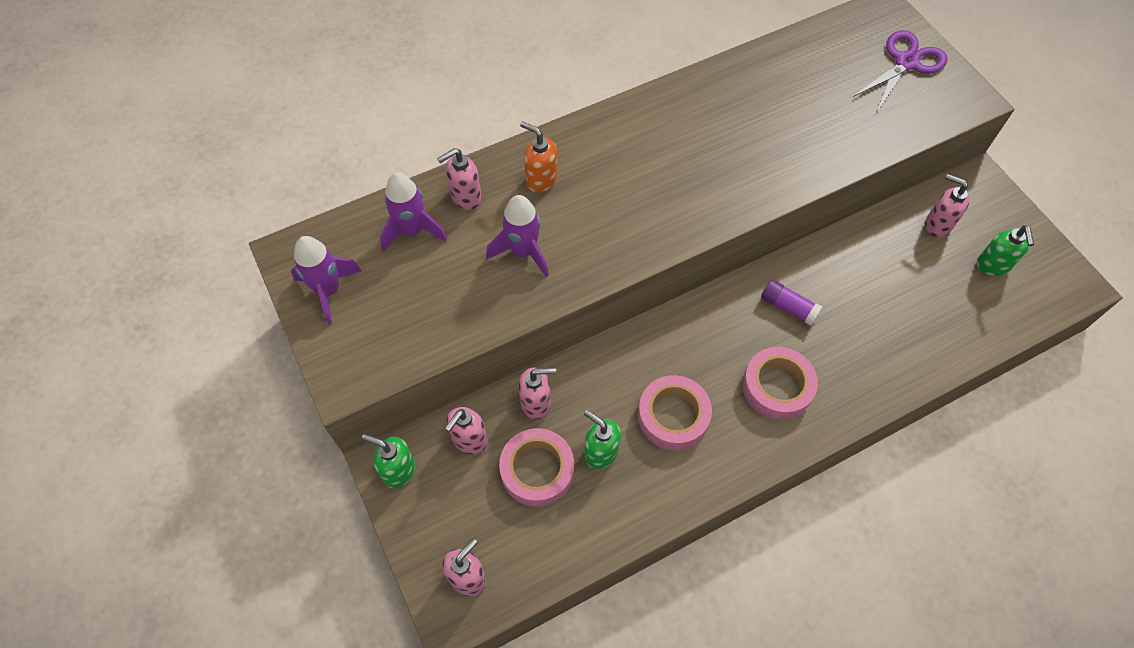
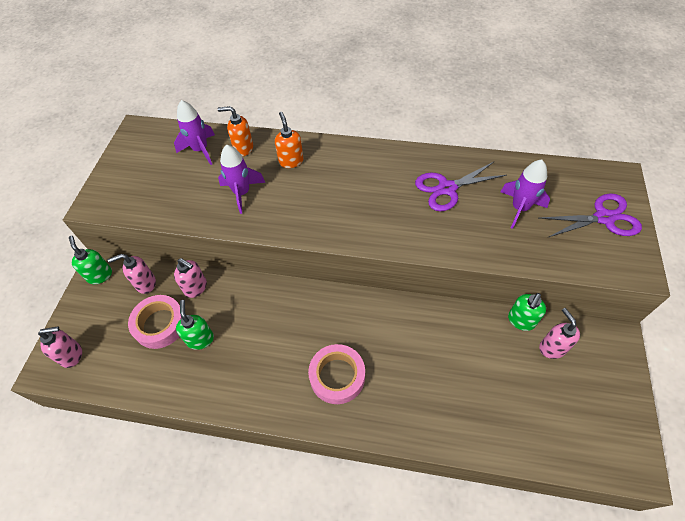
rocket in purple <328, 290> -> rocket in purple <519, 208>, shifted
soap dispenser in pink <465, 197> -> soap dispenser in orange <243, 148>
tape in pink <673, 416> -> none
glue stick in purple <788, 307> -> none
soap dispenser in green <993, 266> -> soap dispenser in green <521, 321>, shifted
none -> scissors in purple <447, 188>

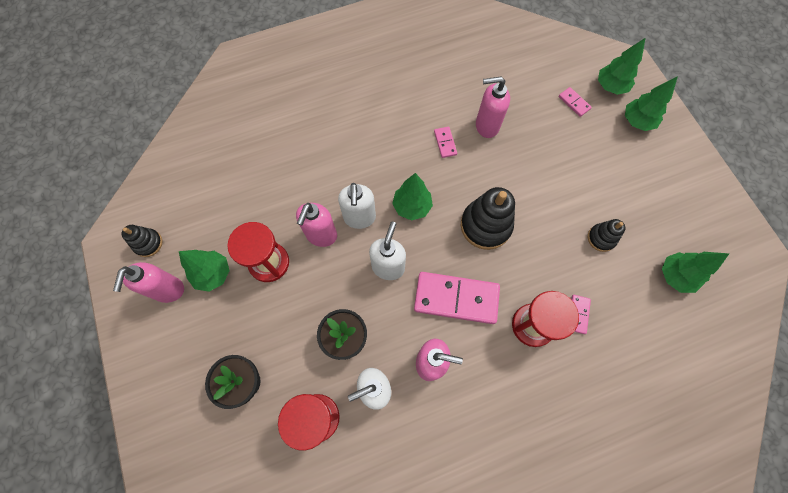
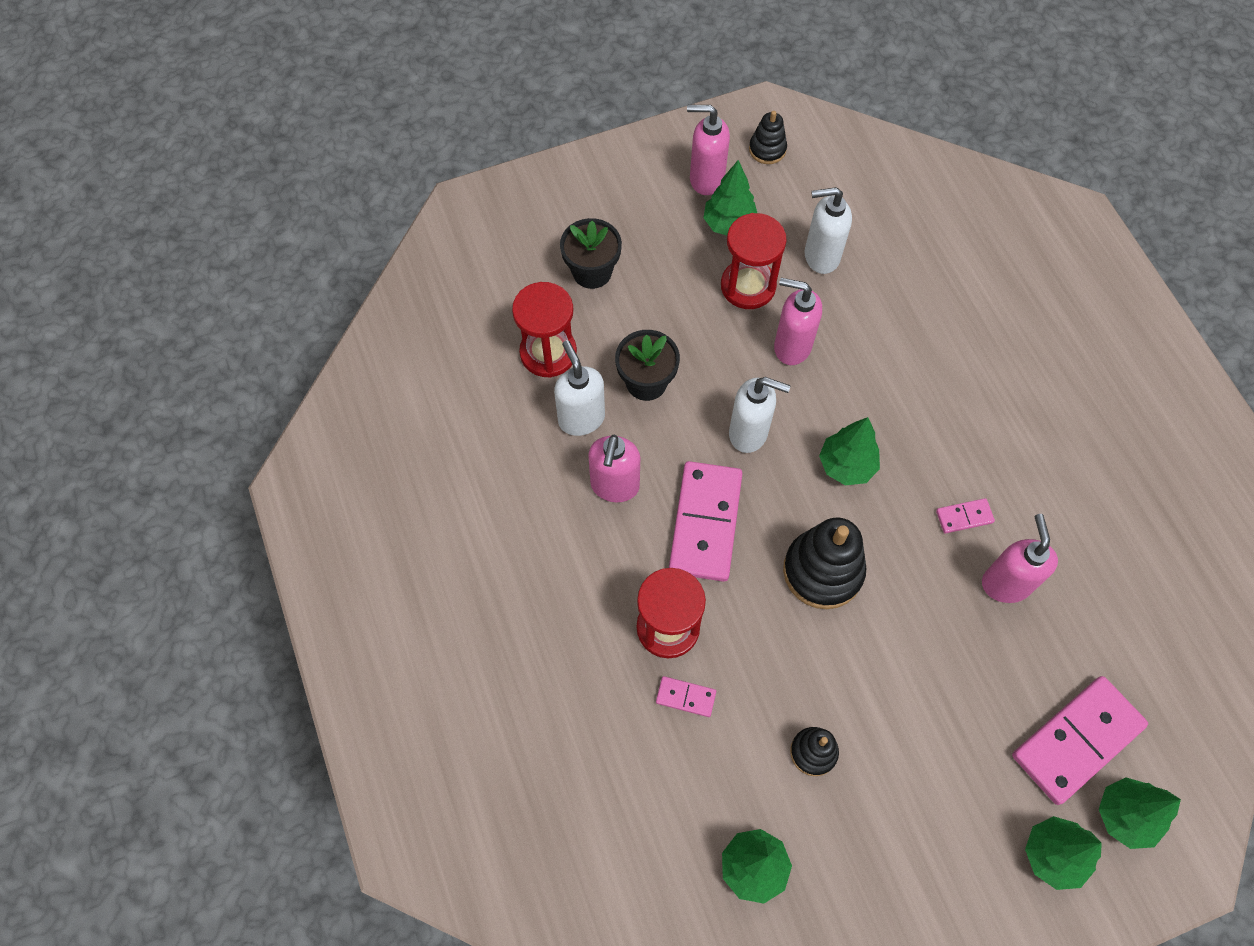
soap dispenser in white <359, 218> -> soap dispenser in white <821, 256>, shifted
domino in pink <574, 103> -> domino in pink <1077, 741>, x2.25

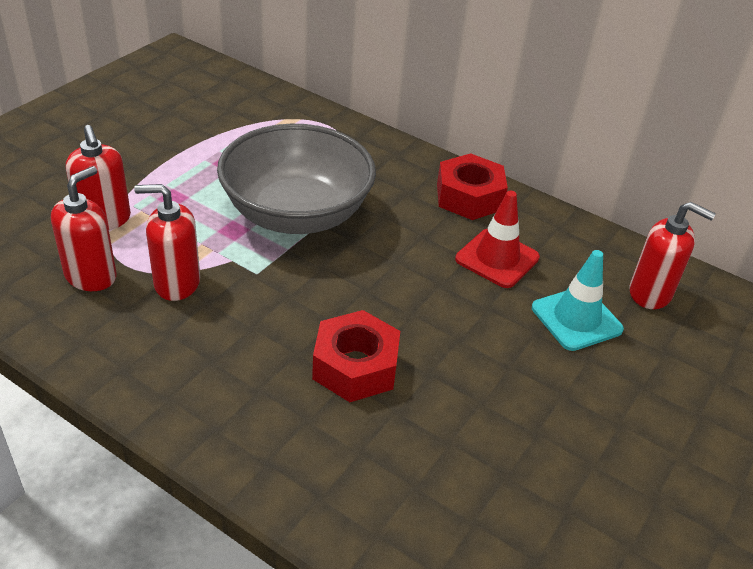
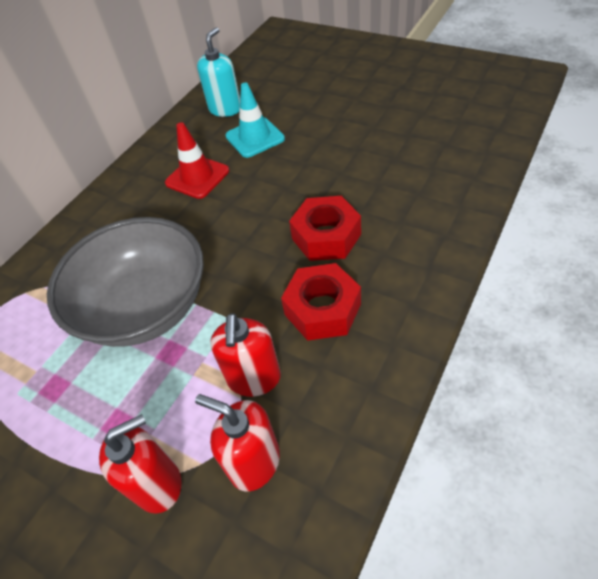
nut in red <469, 197> -> nut in red <322, 309>, shifted
soap dispenser in red <650, 293> -> soap dispenser in turquoise <225, 109>

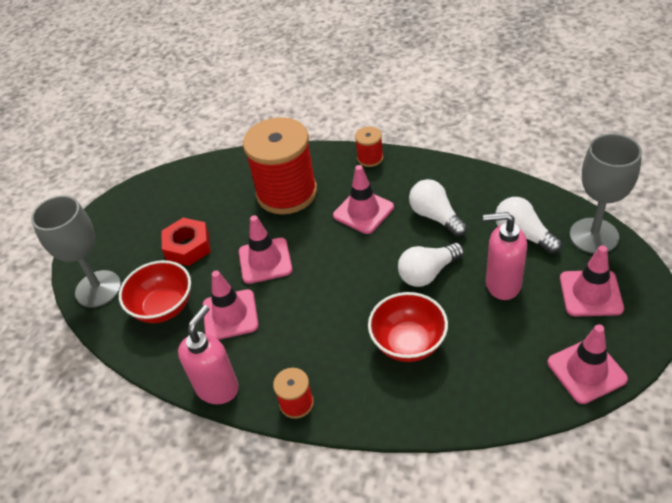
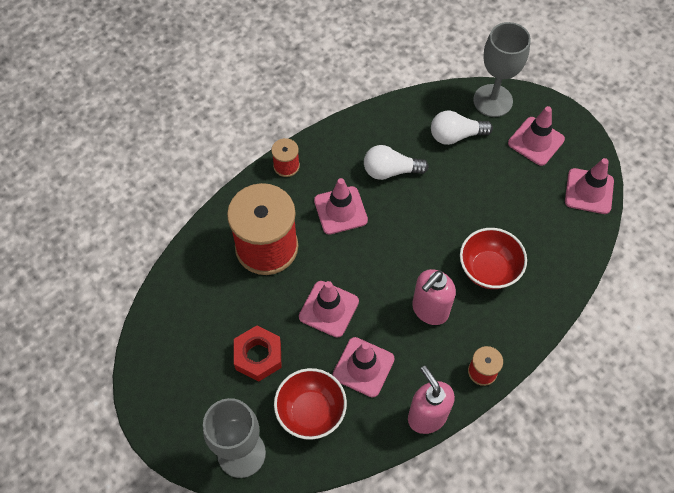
light bulb in white <428, 273> -> none
soap dispenser in pink <502, 284> -> soap dispenser in pink <429, 310>, shifted

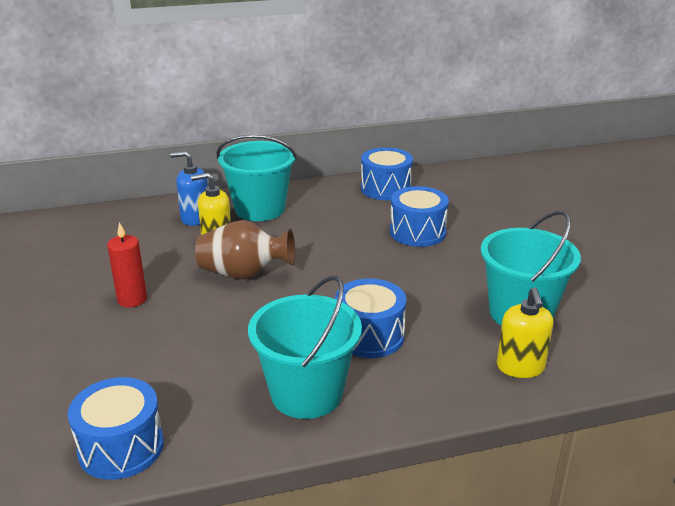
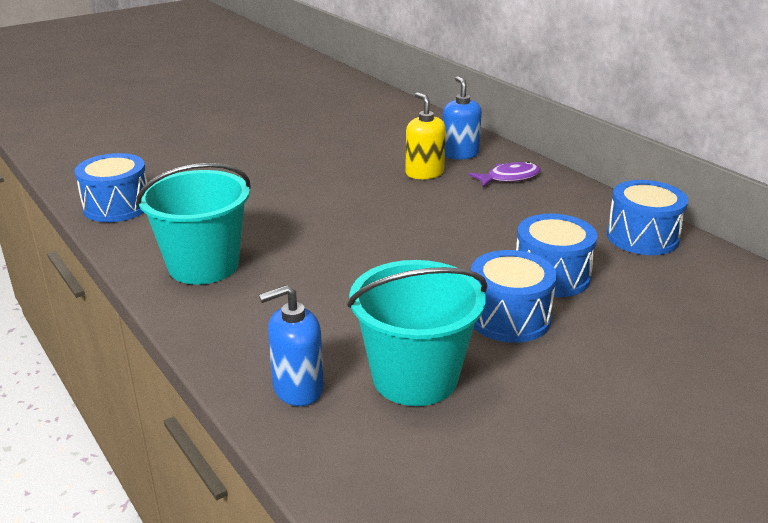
candle in red <132, 299> -> none
vase in brown <244, 274> -> none
bucket in turquoise <260, 209> -> fish in purple <509, 178>
drum in blue <369, 336> -> drum in blue <509, 318>, shifted
soap dispenser in yellow <520, 367> -> soap dispenser in blue <297, 388>

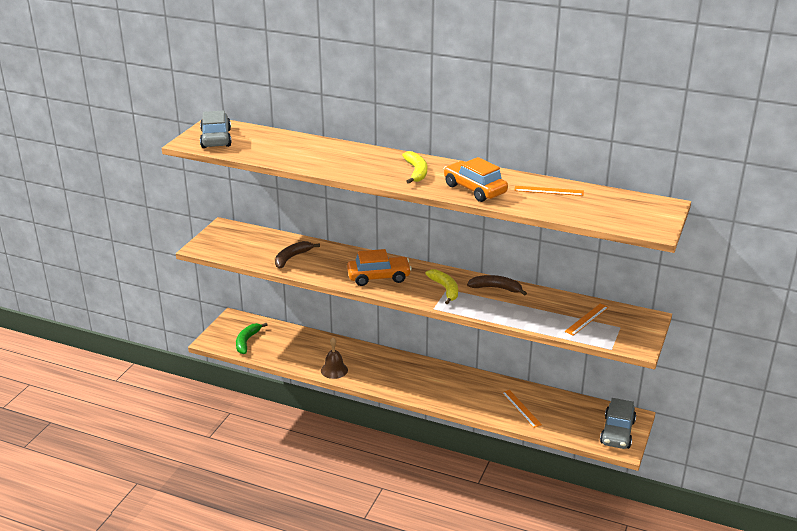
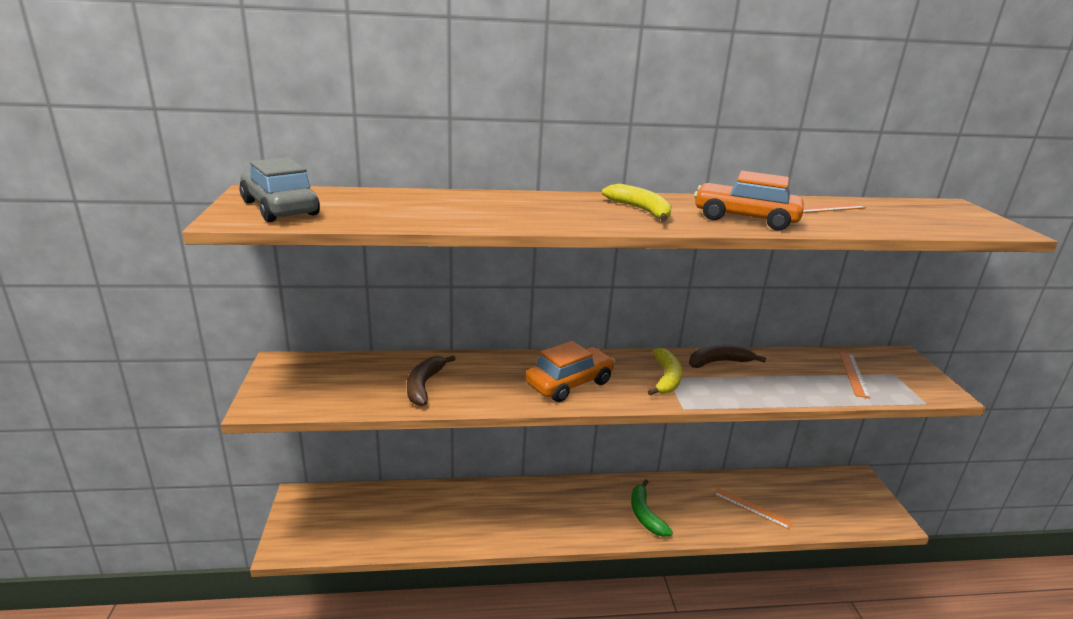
banana in green <247, 341> -> banana in green <645, 515>, shifted
bell in brown <334, 370> -> none
banana in yellow <445, 289> -> banana in yellow <666, 378>, 60 degrees clockwise
car in grey <617, 432> -> none

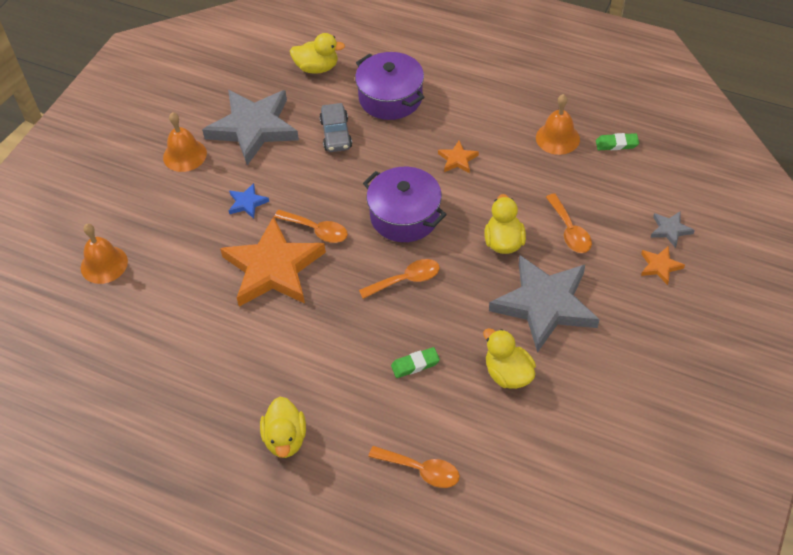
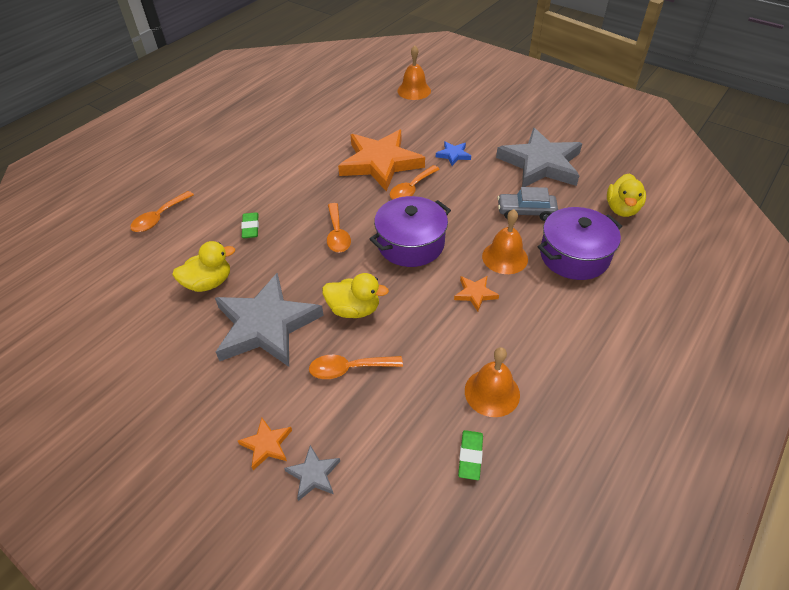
bell in orange <184, 155> -> bell in orange <505, 257>, shifted
duck in yellow <285, 439> -> none

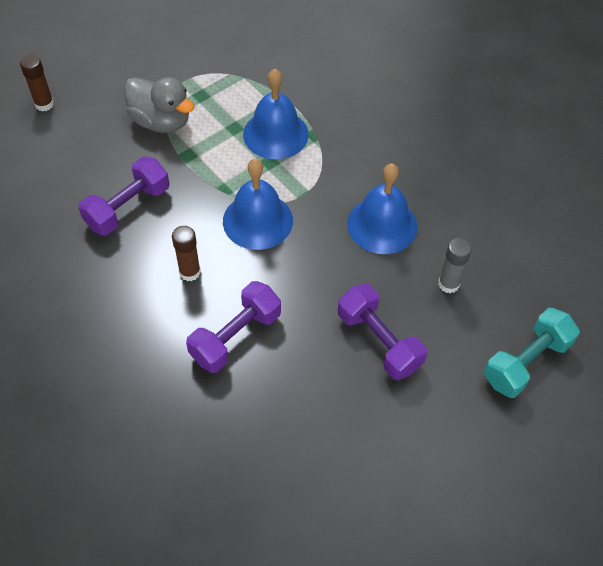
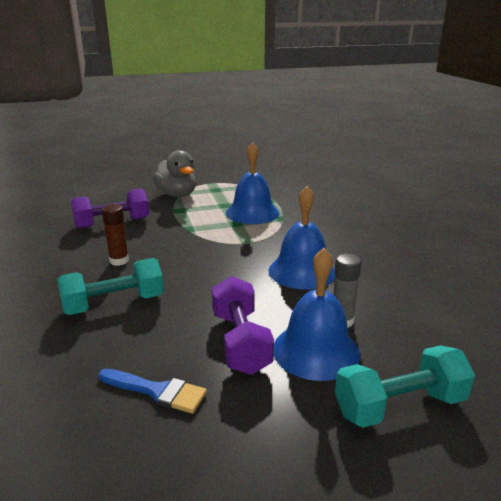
glue stick in brown <44, 104> -> none
dumbbell in purple <235, 337> -> dumbbell in turquoise <114, 304>
bell in blue <257, 220> -> bell in blue <316, 350>, shifted
none -> brush in blue <157, 391>

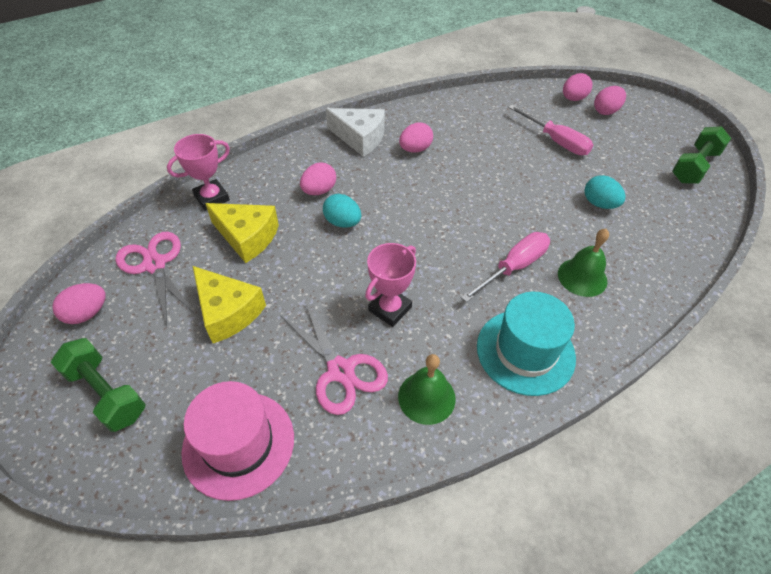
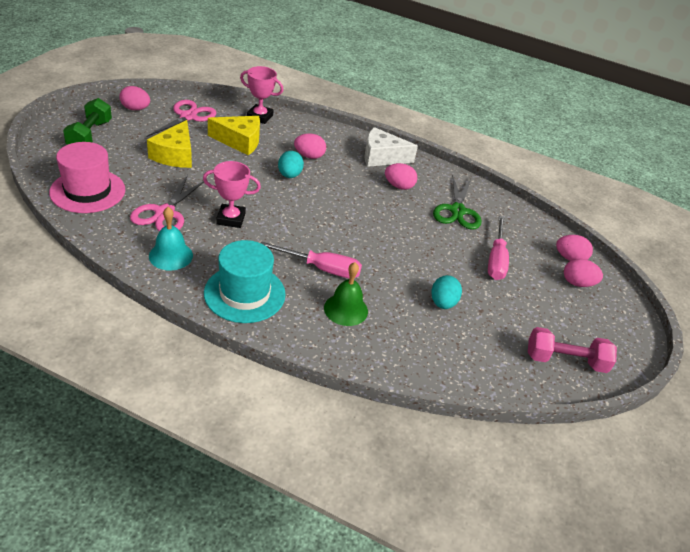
cheese in yellow <247, 237> -> cheese in yellow <240, 141>, 75 degrees counterclockwise
cheese in white <360, 138> -> cheese in white <382, 157>, 105 degrees clockwise
bell in green <426, 397> -> bell in turquoise <171, 255>
dumbbell in green <694, 166> -> dumbbell in pink <565, 360>
none -> scissors in green <457, 211>

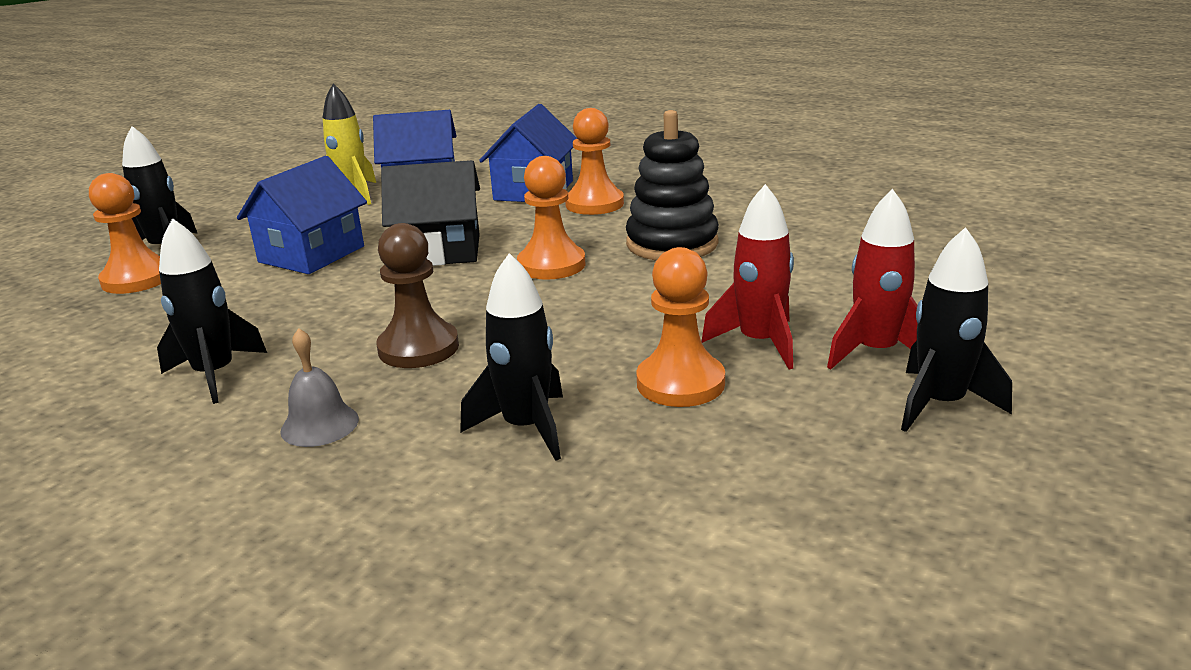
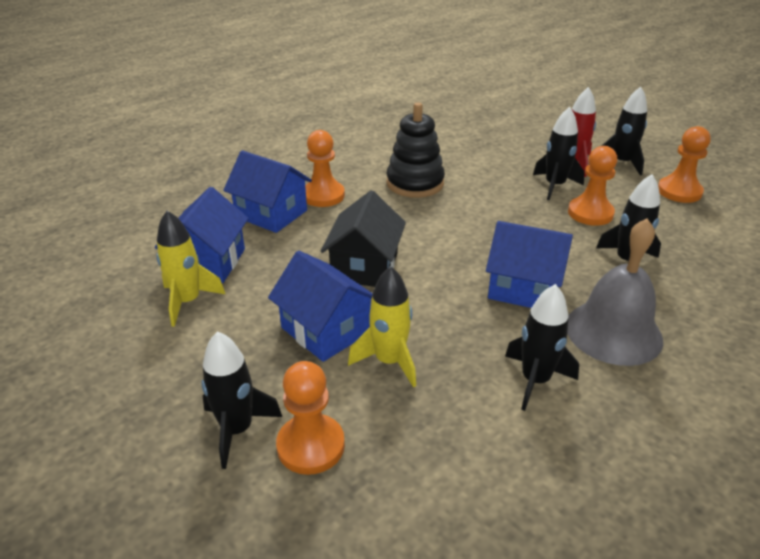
bell in grey <319, 425> -> bell in grey <613, 332>, x2.01
pawn in brown <418, 348> -> house in blue <524, 288>
pawn in orange <551, 265> -> pawn in orange <679, 191>, shifted
rocket in red <759, 343> -> rocket in black <554, 186>
none -> rocket in yellow <389, 361>

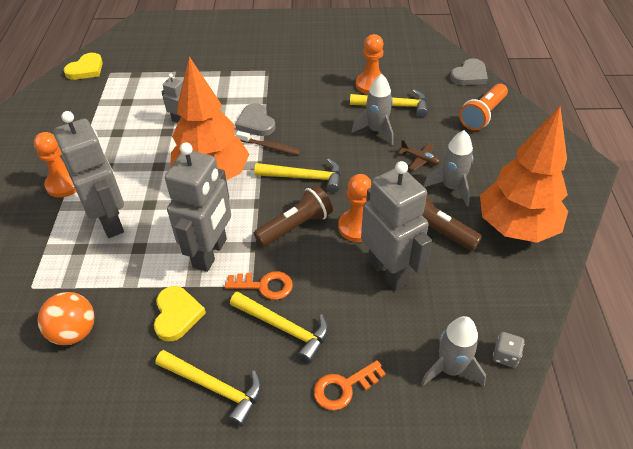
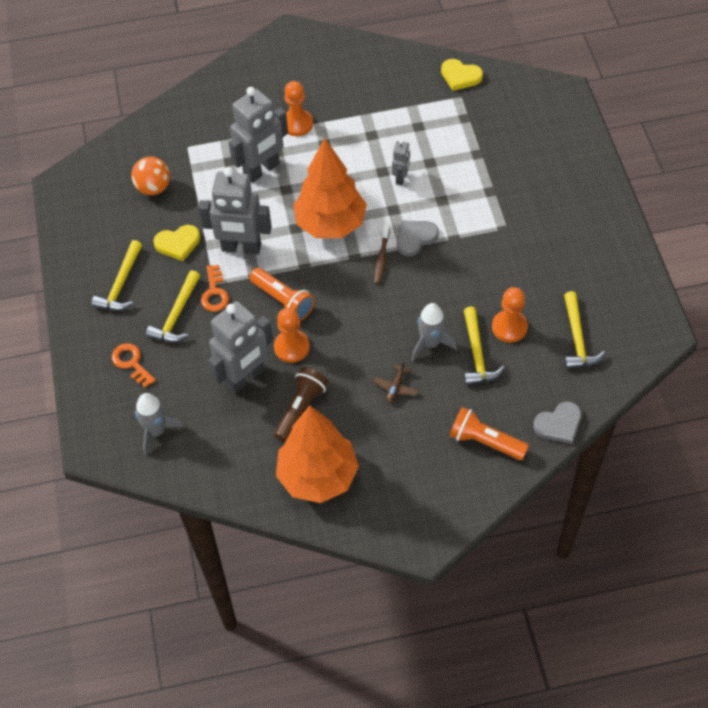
hammer in yellow <304, 177> -> hammer in yellow <577, 338>, shifted
flashlight in brown <296, 226> -> flashlight in orange <283, 301>
rocket in grey <451, 187> -> none
heart in grey <469, 75> -> heart in grey <558, 424>, 60 degrees counterclockwise
dice in grey <505, 356> -> none

